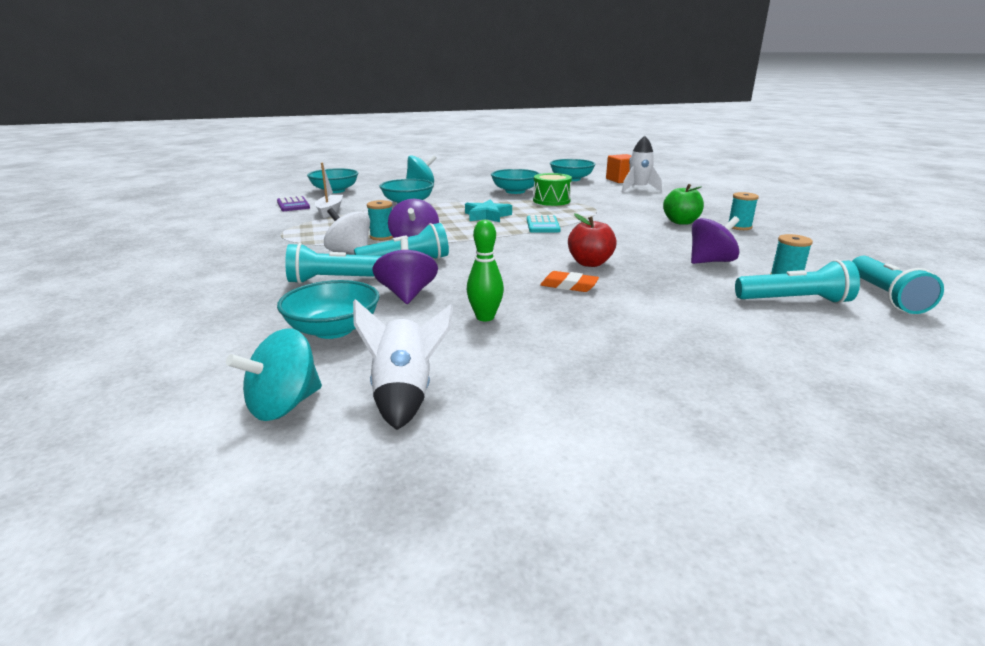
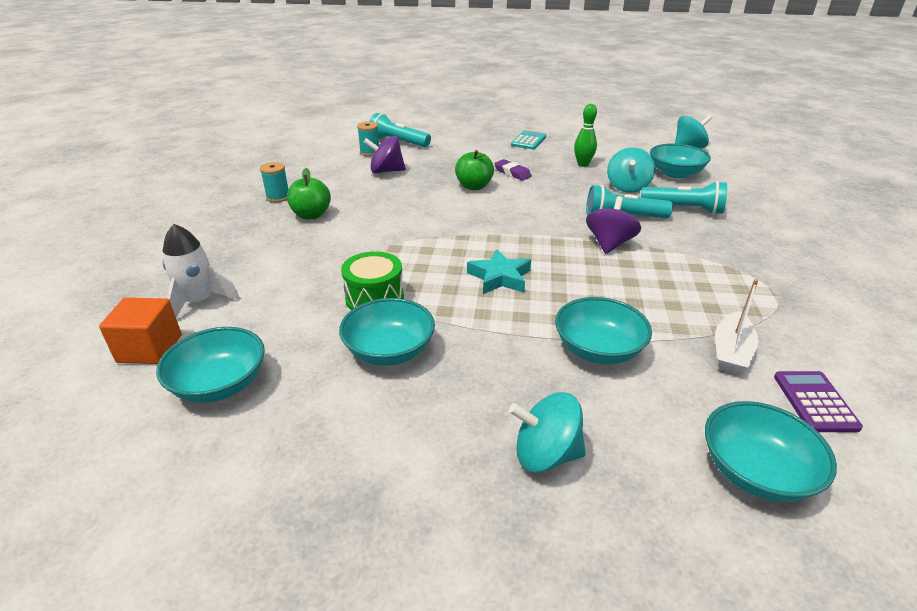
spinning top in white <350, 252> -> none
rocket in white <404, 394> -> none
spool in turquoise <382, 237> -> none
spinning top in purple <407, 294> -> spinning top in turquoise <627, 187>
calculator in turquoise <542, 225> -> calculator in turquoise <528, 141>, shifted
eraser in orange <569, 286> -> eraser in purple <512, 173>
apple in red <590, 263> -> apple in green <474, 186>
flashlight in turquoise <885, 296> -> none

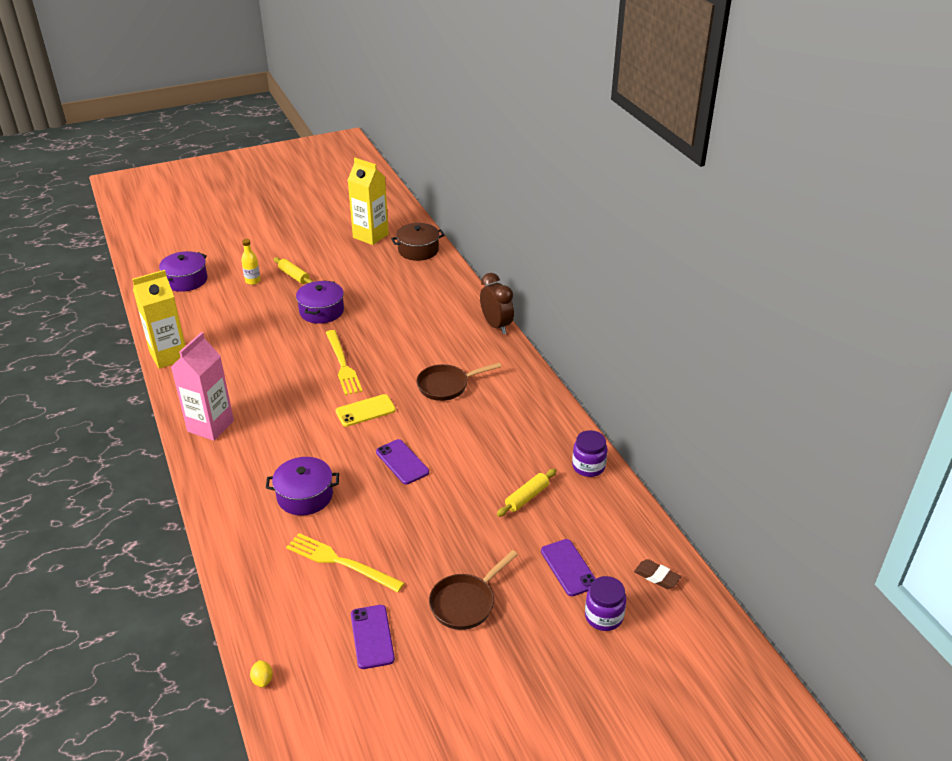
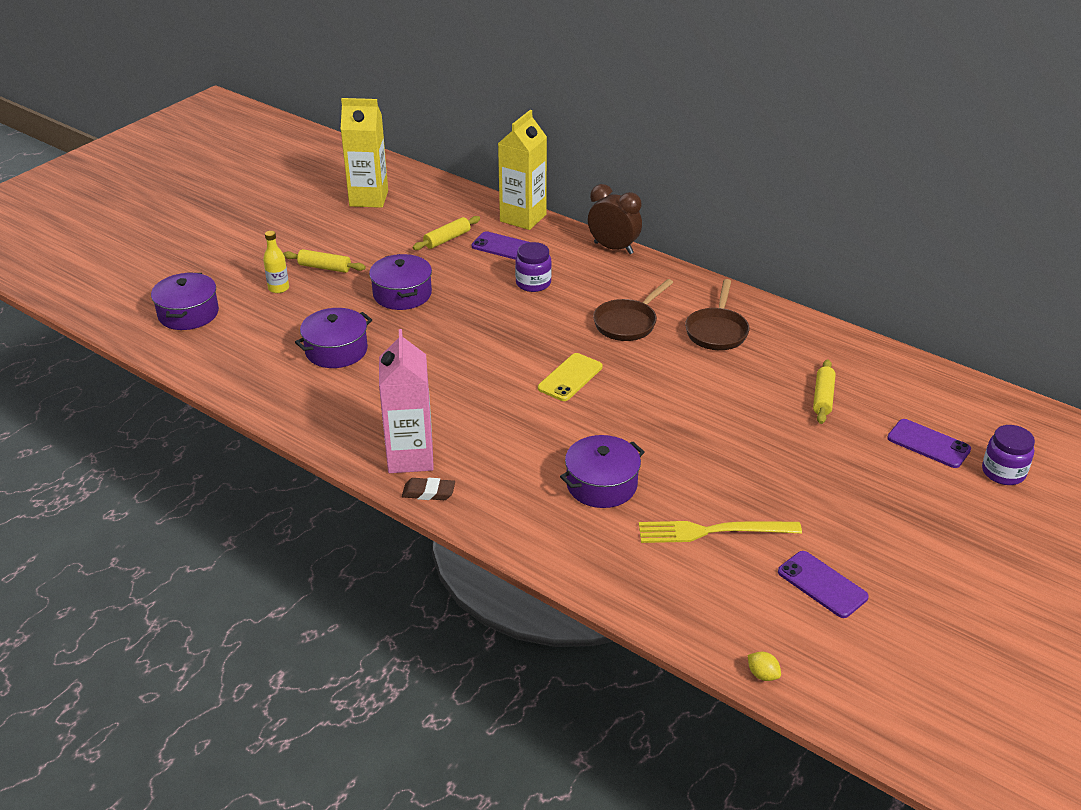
carton in yellow <169, 356> -> carton in yellow <523, 218>, shifted
fork in yellow <343, 364> -> none
phone in purple <402, 462> -> phone in purple <504, 247>, shifted
pot in brown <418, 250> -> none
pan in brown <466, 602> -> pan in brown <717, 331>, shifted
jar in purple <588, 466> -> jar in purple <533, 283>, shifted
eraser in brown <657, 576> -> eraser in brown <428, 492>, shifted
none -> pot in purple <336, 350>
none -> rolling pin in yellow <447, 239>

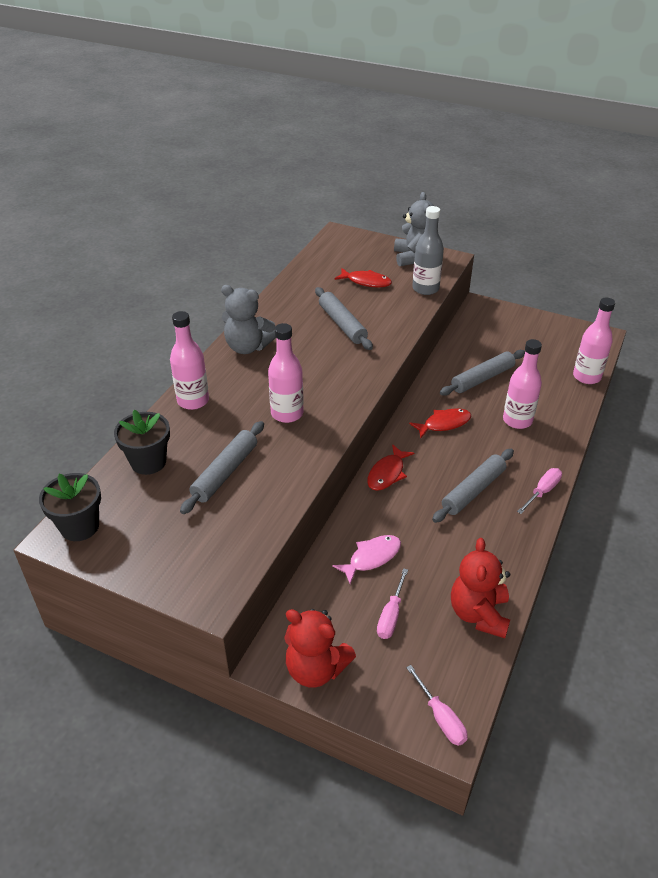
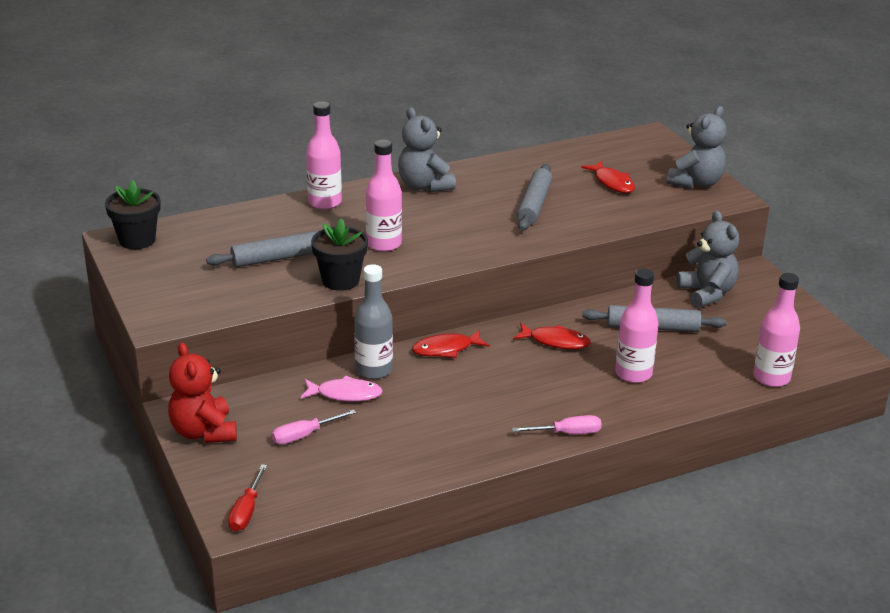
flower pot in black <148, 462> -> flower pot in black <340, 280>, shifted
screwdriver in pink <441, 717> -> screwdriver in red <246, 511>
bottle in grey <425, 289> -> bottle in grey <374, 370>, shifted
rolling pin in grey <473, 491> -> none
teddy bear in red <479, 614> -> none
none -> teddy bear in grey <707, 293>

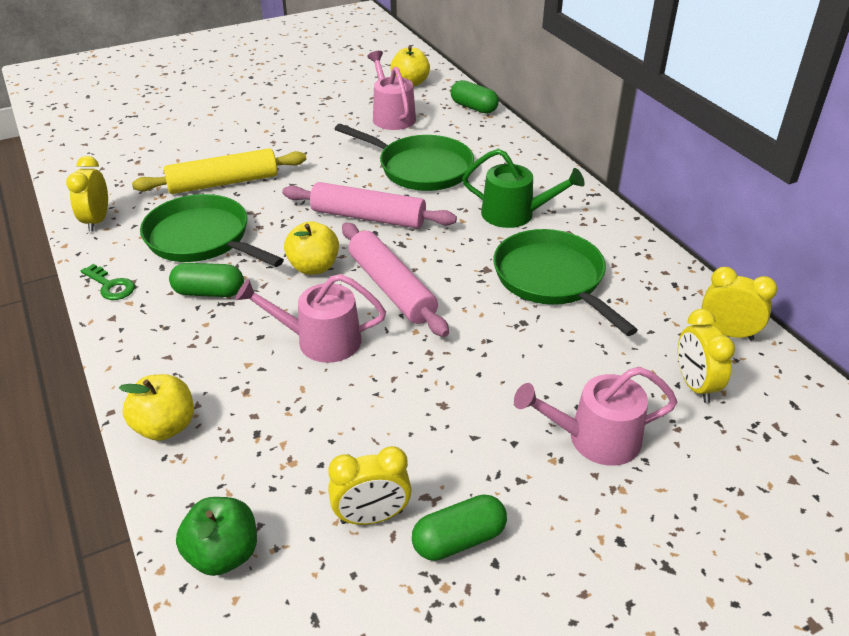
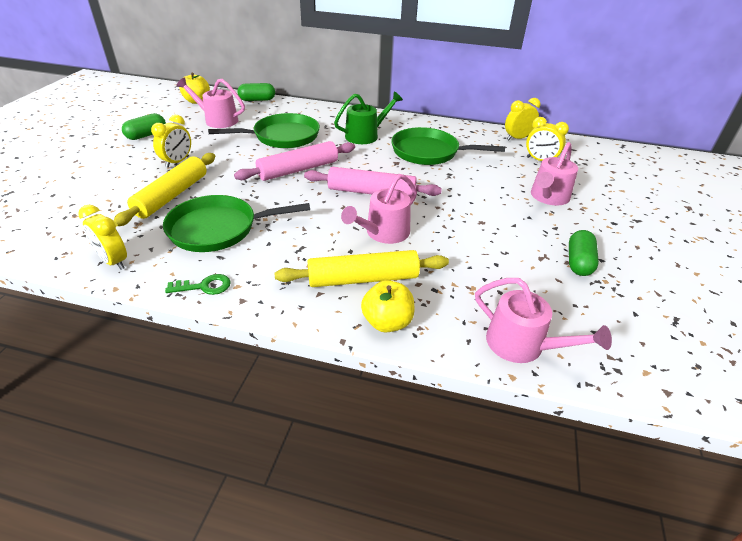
capsule in green <209, 292> -> capsule in green <146, 135>, shifted
apple in green <223, 554> -> watering can in pink <522, 345>
apple in yellow <314, 267> -> none
clock in yellow <371, 517> -> clock in yellow <177, 162>, shifted
none -> rolling pin in yellow <363, 278>

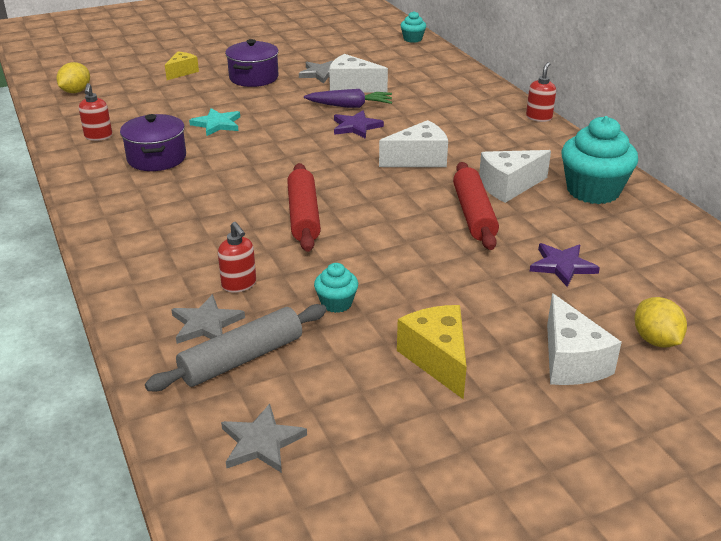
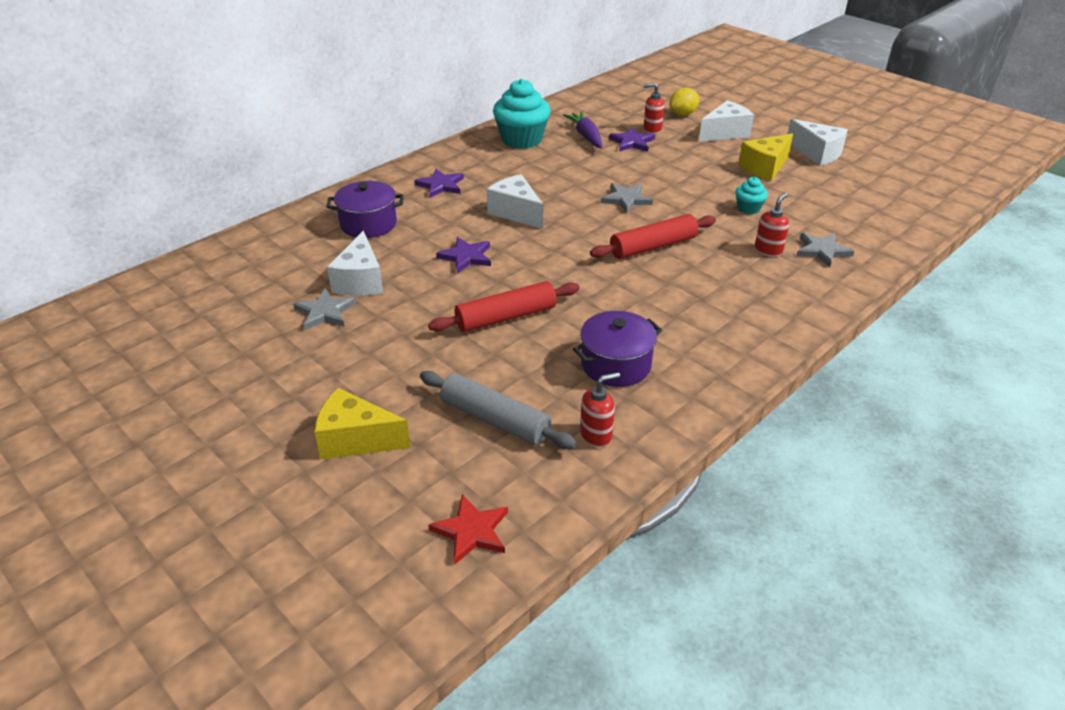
lemon in yellow <76, 91> -> star in red <471, 531>
rolling pin in grey <241, 358> -> rolling pin in grey <495, 420>, shifted
cheese in yellow <182, 72> -> cheese in yellow <356, 439>, x1.53
star in turquoise <217, 124> -> none
star in grey <261, 442> -> star in grey <626, 199>, shifted
pot in purple <253, 78> -> pot in purple <368, 224>, shifted
carrot in purple <350, 106> -> carrot in purple <586, 136>, shifted
cupcake in turquoise <412, 39> -> none
rolling pin in red <473, 214> -> rolling pin in red <506, 317>, shifted
cheese in white <508, 186> -> cheese in white <817, 153>, shifted
soap dispenser in red <539, 117> -> soap dispenser in red <652, 129>, shifted
none -> star in purple <441, 185>

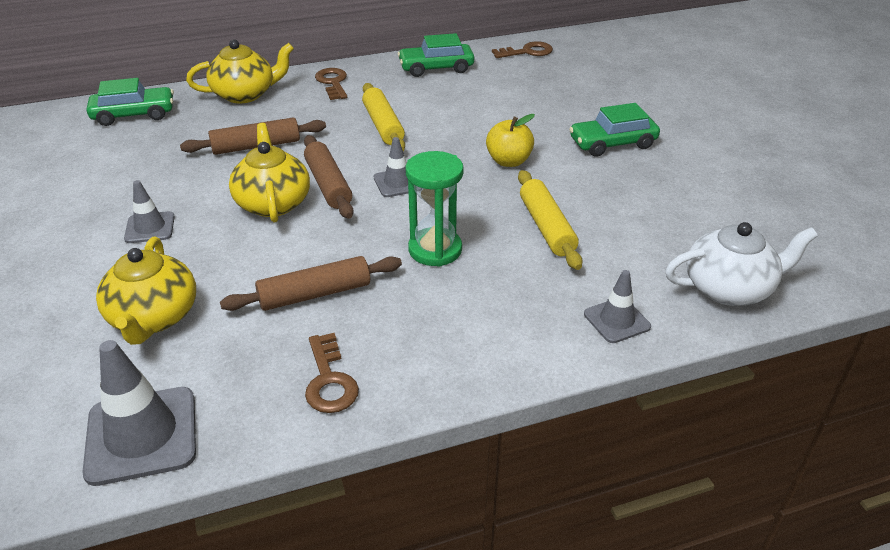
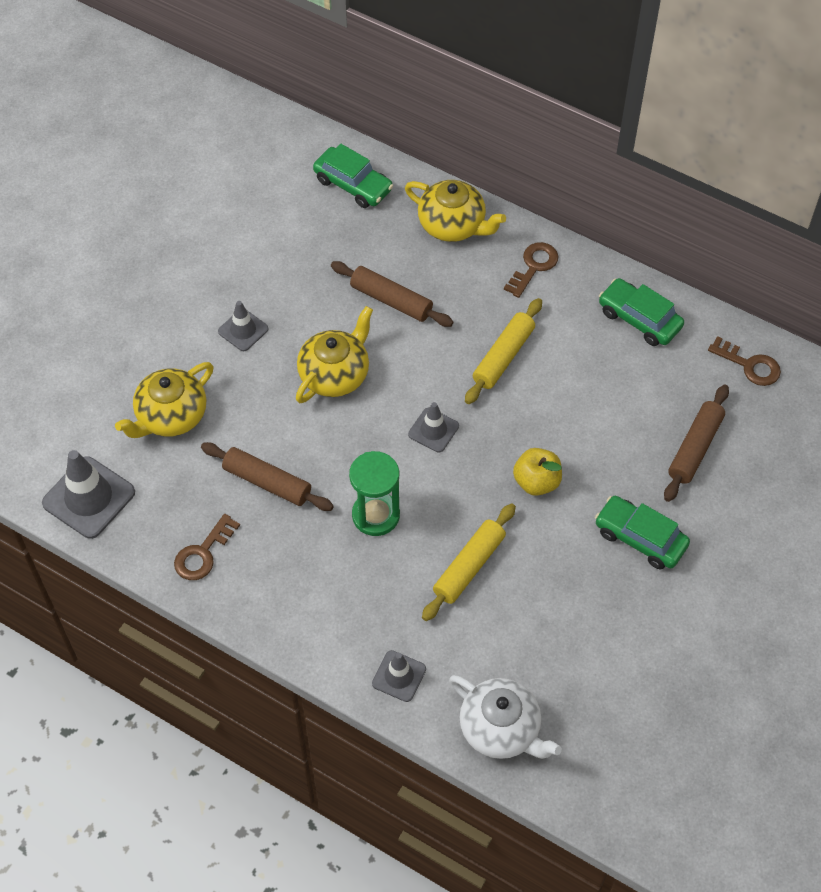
rolling pin in brown <328, 184> -> rolling pin in brown <695, 448>, shifted

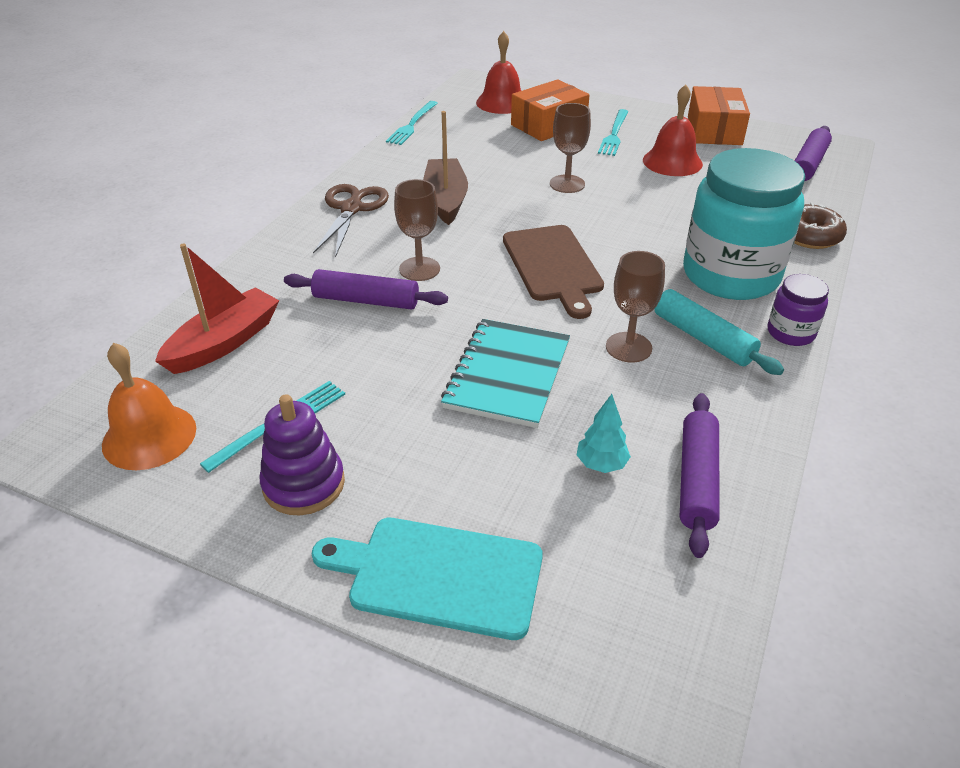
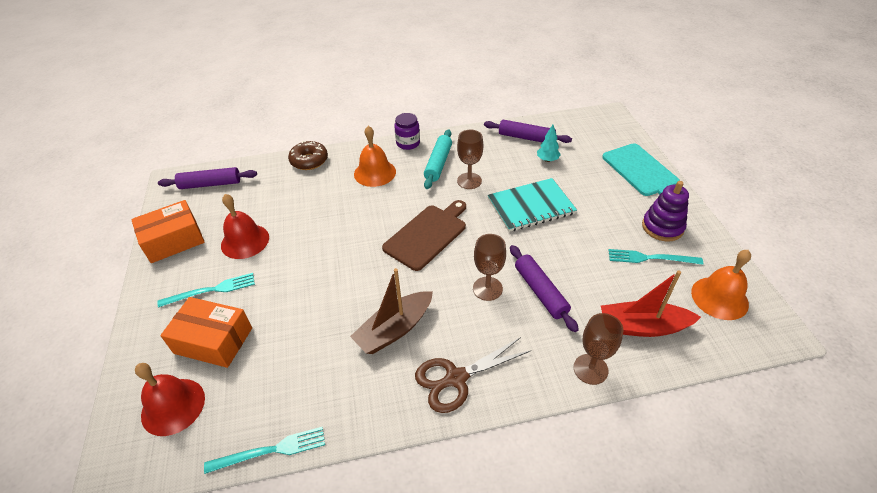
goblet in brown <567, 184> -> goblet in brown <590, 369>, shifted
rolling pin in purple <697, 480> -> rolling pin in purple <526, 138>, 45 degrees clockwise
jar in turquoise <730, 275> -> bell in orange <375, 173>

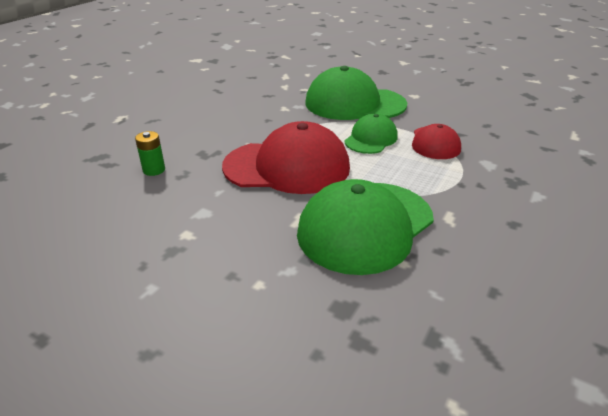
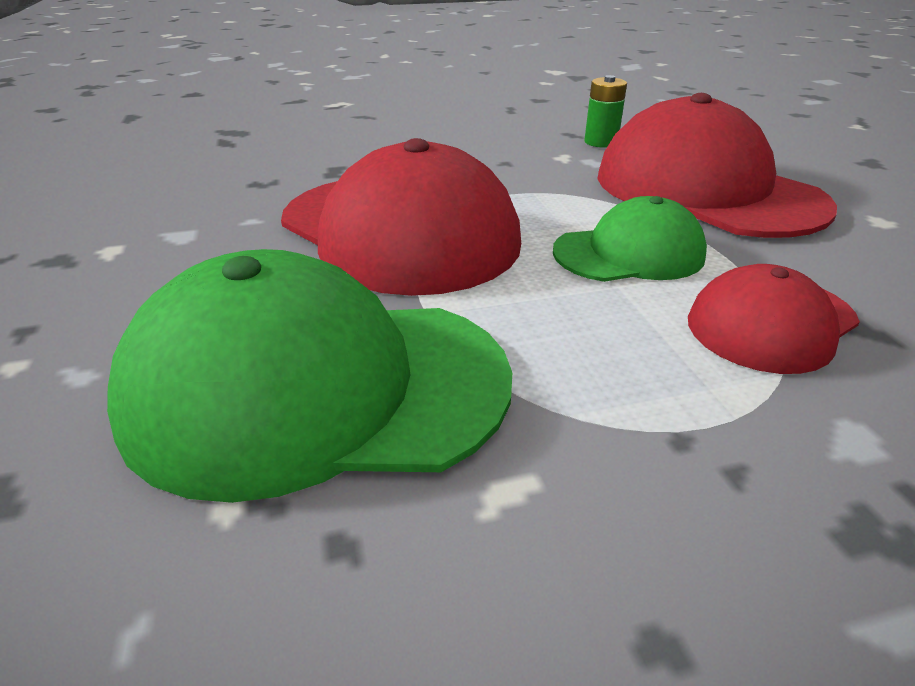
battery in green <154, 170> -> battery in green <601, 142>, shifted
cap in green <354, 104> -> cap in red <706, 190>

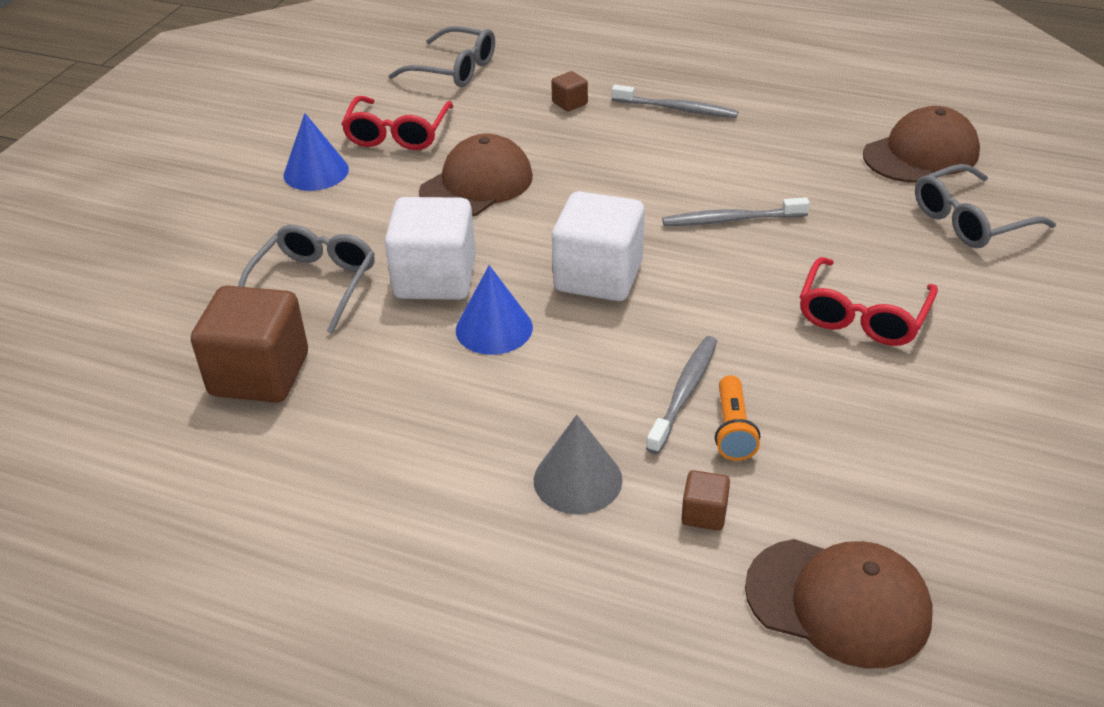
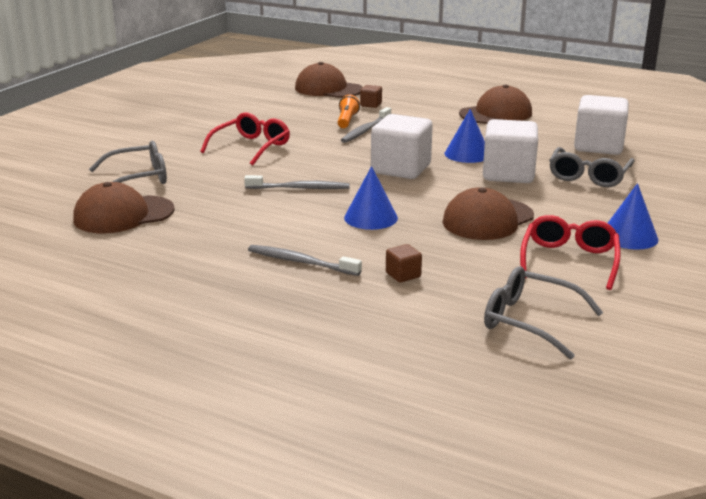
cube in brown <259, 374> -> cube in white <598, 146>
cone in grey <577, 480> -> none
none -> cone in blue <371, 217>
none -> cap in brown <496, 114>

